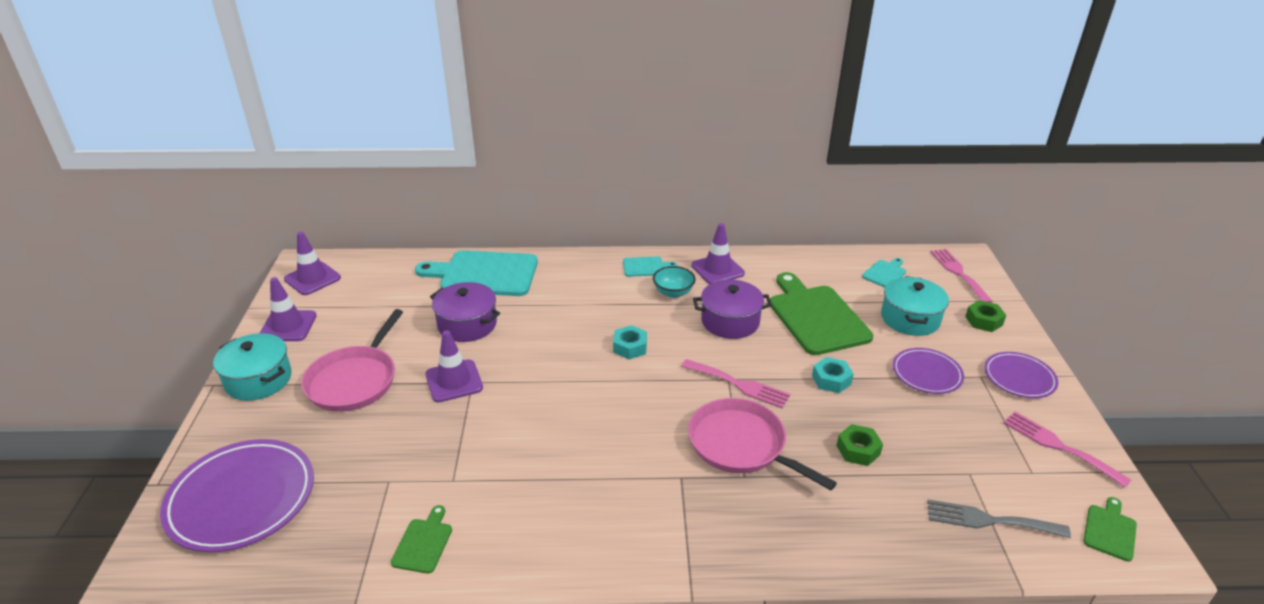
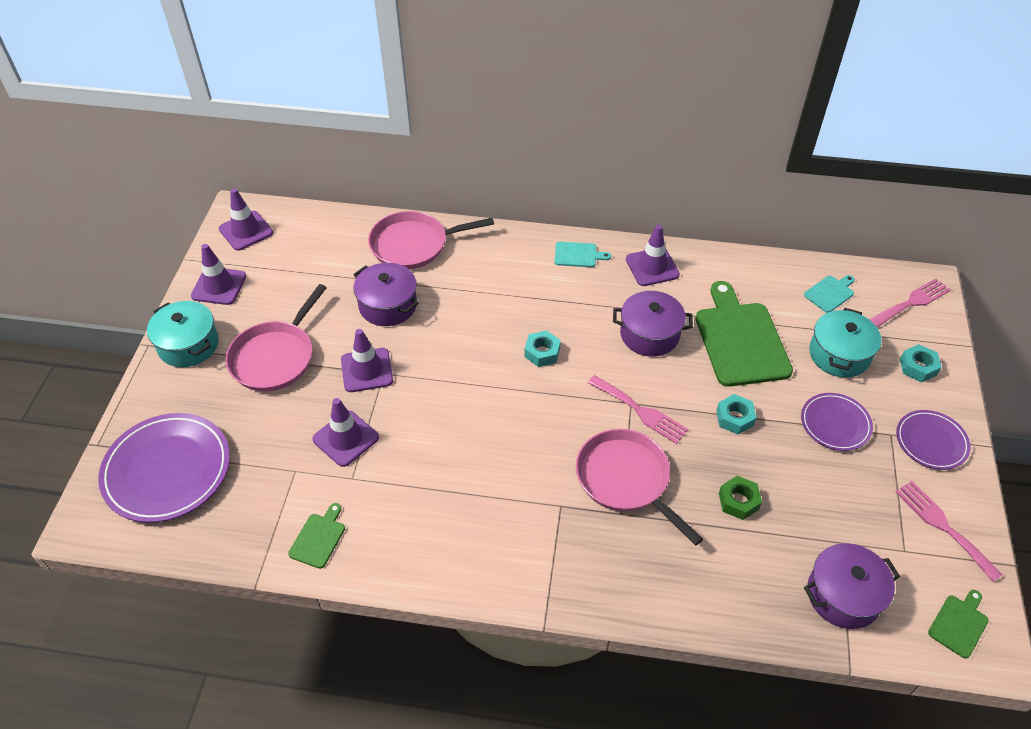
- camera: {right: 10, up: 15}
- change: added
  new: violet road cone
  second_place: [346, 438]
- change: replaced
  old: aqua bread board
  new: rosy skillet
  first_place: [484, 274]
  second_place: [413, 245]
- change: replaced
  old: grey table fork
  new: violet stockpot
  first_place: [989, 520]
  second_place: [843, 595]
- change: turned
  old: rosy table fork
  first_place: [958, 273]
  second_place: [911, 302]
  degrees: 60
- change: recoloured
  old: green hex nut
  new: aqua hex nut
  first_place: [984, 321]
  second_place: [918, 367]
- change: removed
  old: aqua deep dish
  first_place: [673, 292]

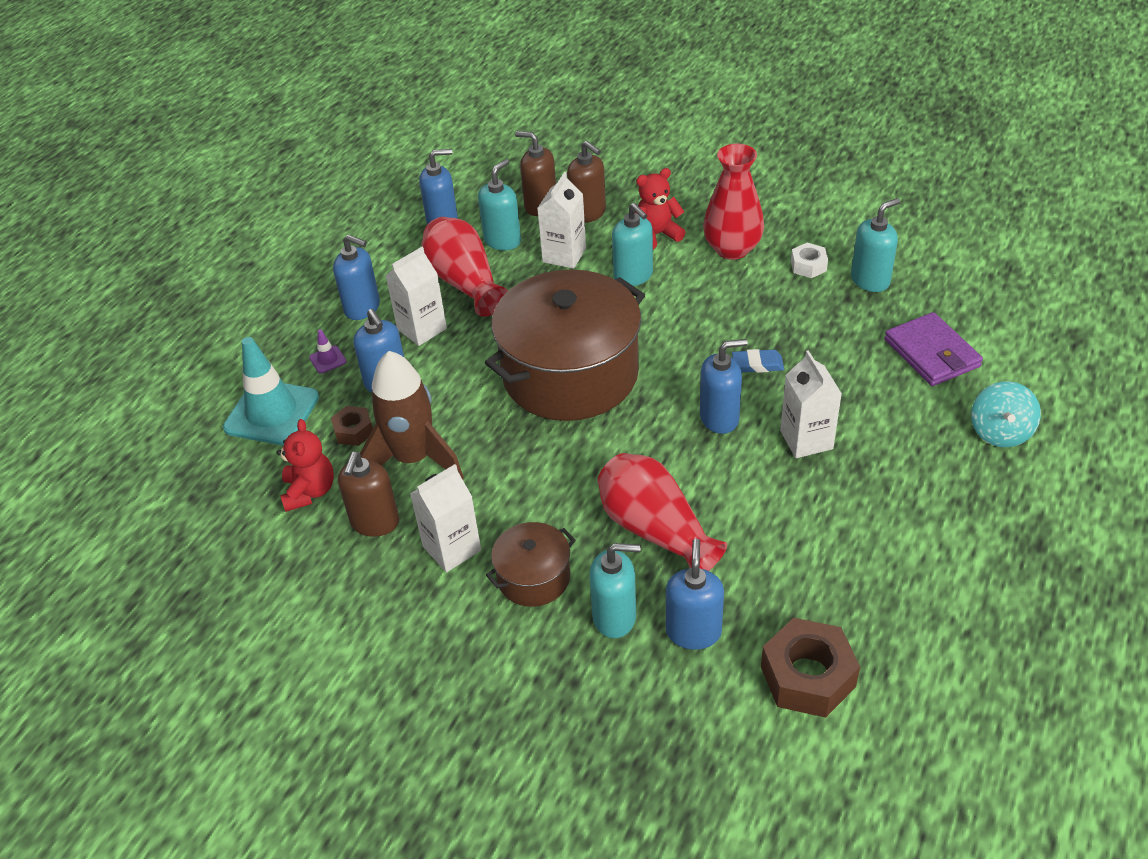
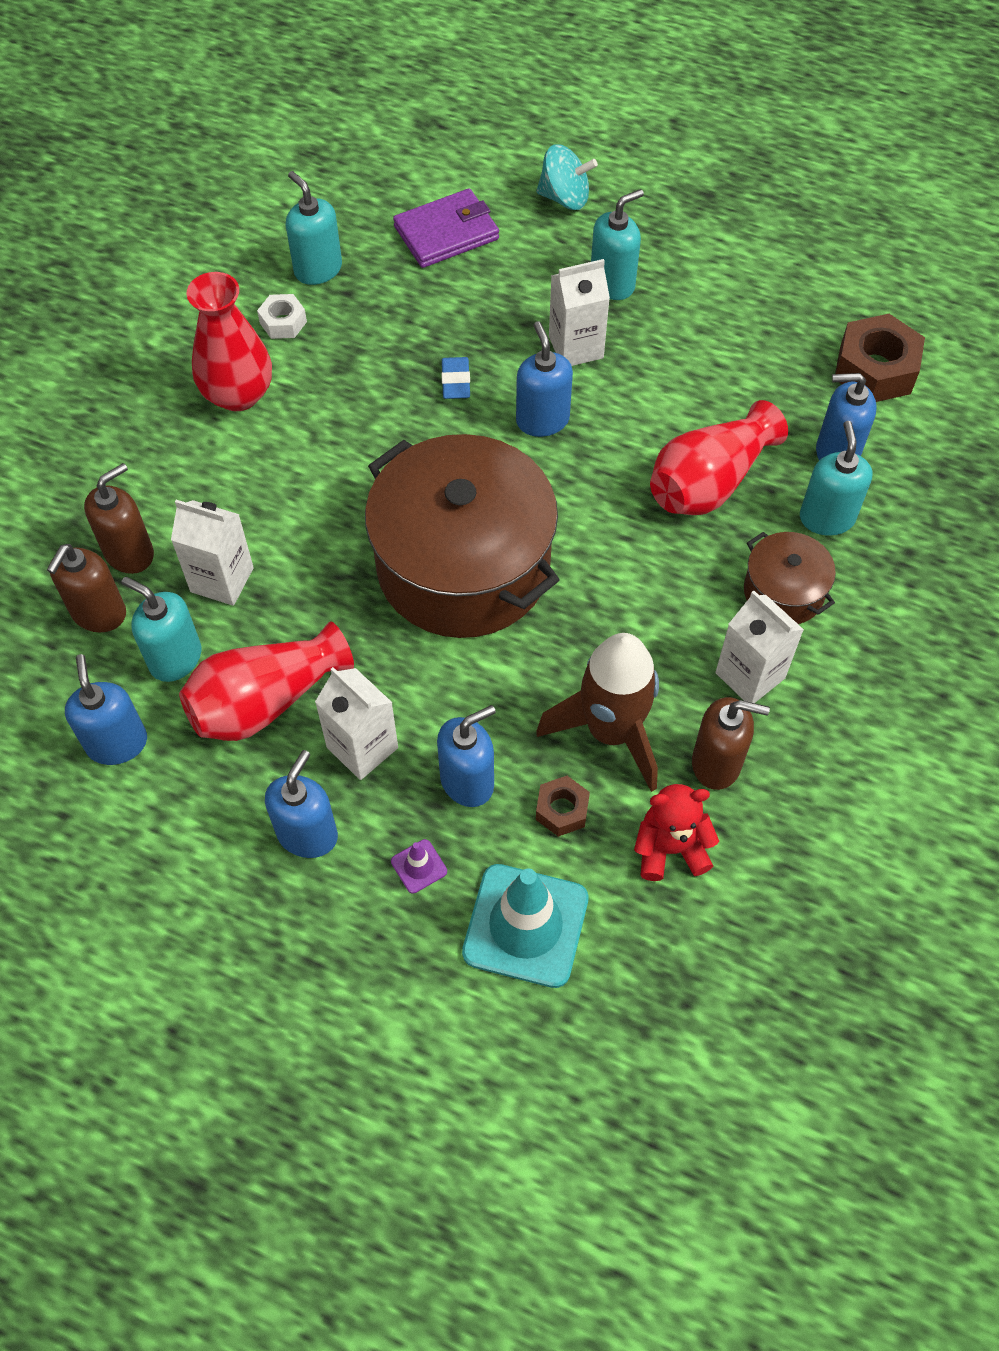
- camera: {right: -95, up: 15}
- change: moved
  old: aqua soap dispenser
  first_place: [633, 276]
  second_place: [612, 283]
- change: removed
  old: red stuffed bear
  first_place: [656, 235]

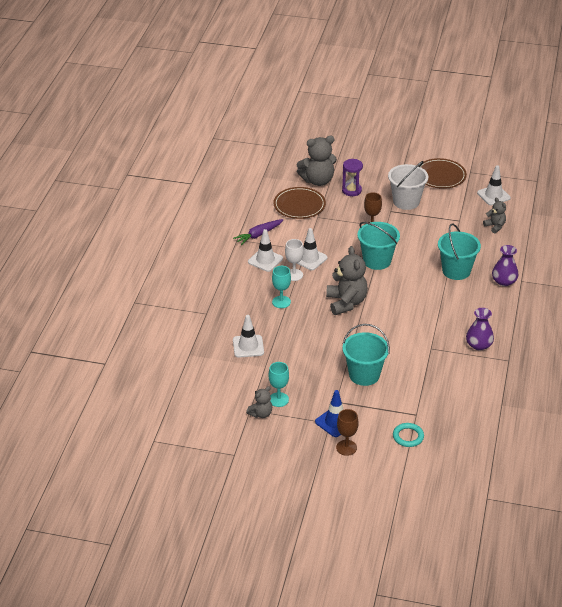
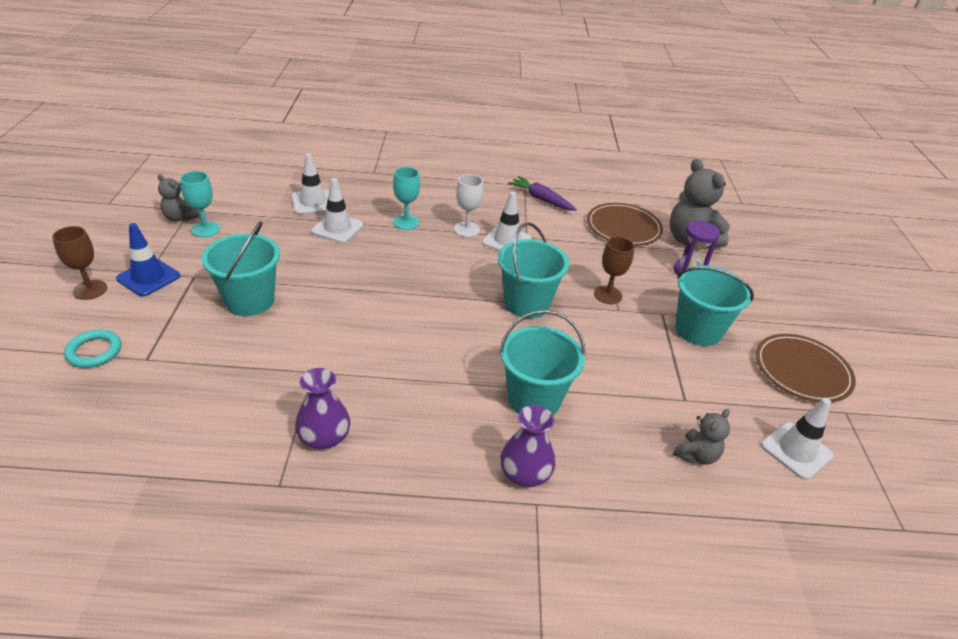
- camera: {right: 75, up: 0}
- change: moved
  old: pure white road cone
  first_place: [265, 260]
  second_place: [337, 228]
- change: recoloured
  old: pure white pail
  new: aqua pail
  first_place: [406, 201]
  second_place: [698, 330]
- change: removed
  old: grey stuffed bear
  first_place: [346, 303]

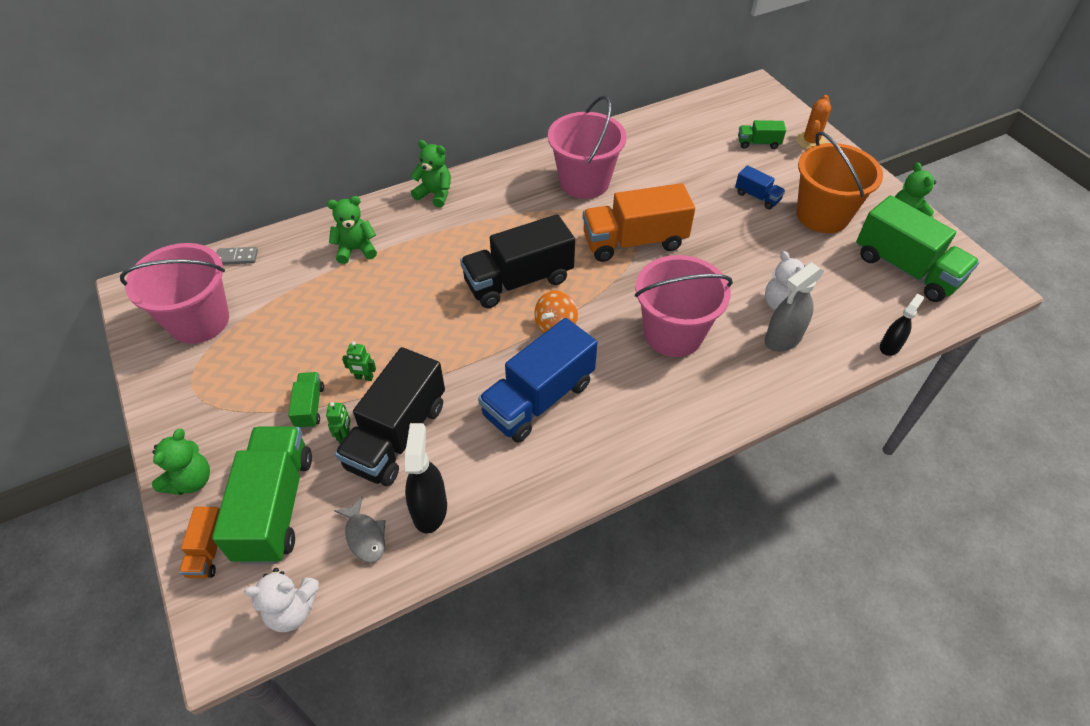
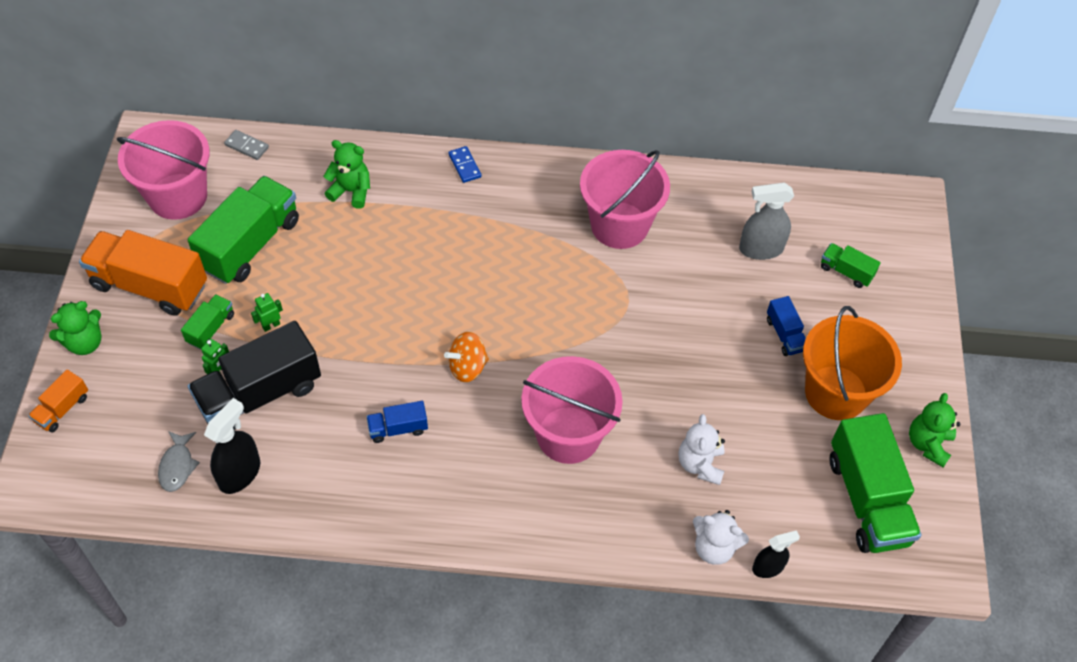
- camera: {right: 30, up: 5}
- change: moved
  old: bright orange lorry
  first_place: [634, 242]
  second_place: [150, 286]
- change: moved
  old: green lorry
  first_place: [275, 506]
  second_place: [250, 244]
- change: turned
  old: green toy robot
  first_place: [364, 377]
  second_place: [271, 325]
  degrees: 105
- change: resized
  old: blue lorry
  first_place: [538, 399]
  second_place: [398, 428]
  factor: 0.47
- change: replaced
  old: green stuffed bear
  new: blue domino
  first_place: [435, 194]
  second_place: [464, 166]
- change: moved
  old: pure white stuffed bear
  first_place: [292, 610]
  second_place: [714, 547]
- change: moved
  old: grey spray bottle
  first_place: [783, 339]
  second_place: [760, 249]
- change: removed
  old: jet-black lorry
  first_place: [518, 281]
- change: removed
  old: bright orange saguaro cactus
  first_place: [810, 141]

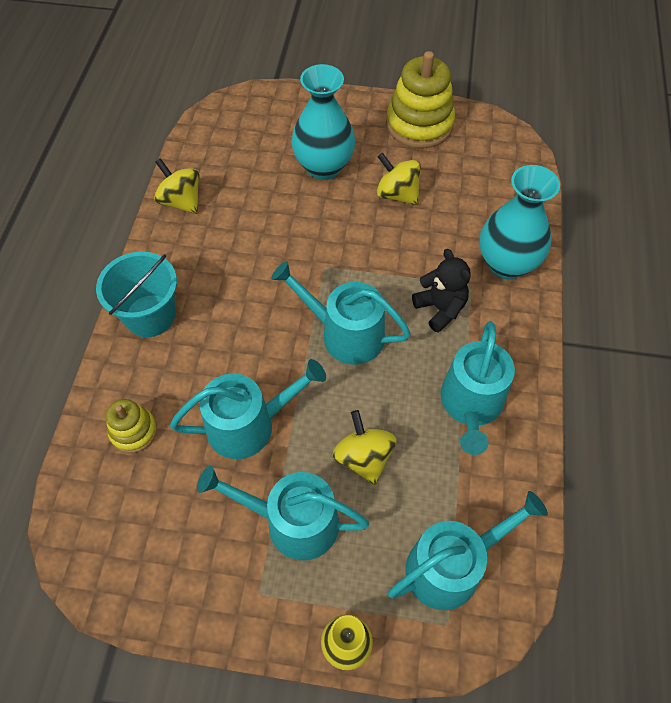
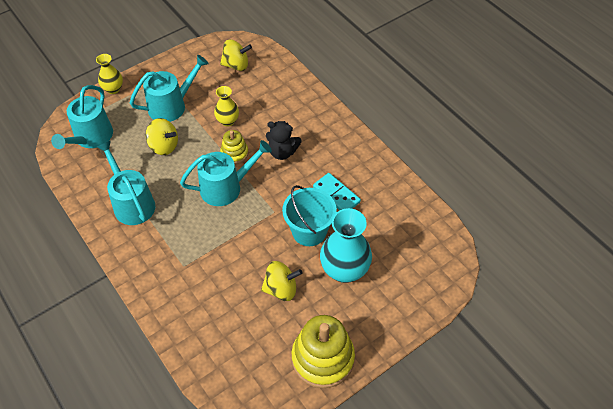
- camera: {right: 135, up: -5}
- change: replaced
  old: aqua watering pot
  new: golden flower vase
  first_place: [249, 425]
  second_place: [227, 121]
- change: moved
  old: golden toy top
  first_place: [181, 201]
  second_place: [236, 65]
- change: moved
  old: golden stacking toy
  first_place: [133, 431]
  second_place: [234, 153]
- change: moved
  old: jet-black stuffed bear
  first_place: [440, 309]
  second_place: [282, 152]
- change: moved
  old: aqua pail
  first_place: [150, 316]
  second_place: [309, 231]
- change: added
  new: aqua domino
  second_place: [336, 195]
- change: removed
  old: aqua flower vase
  first_place: [506, 264]

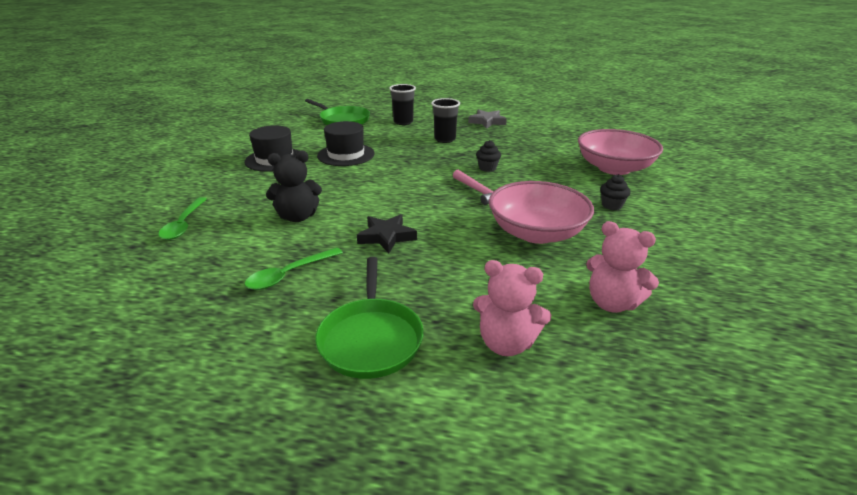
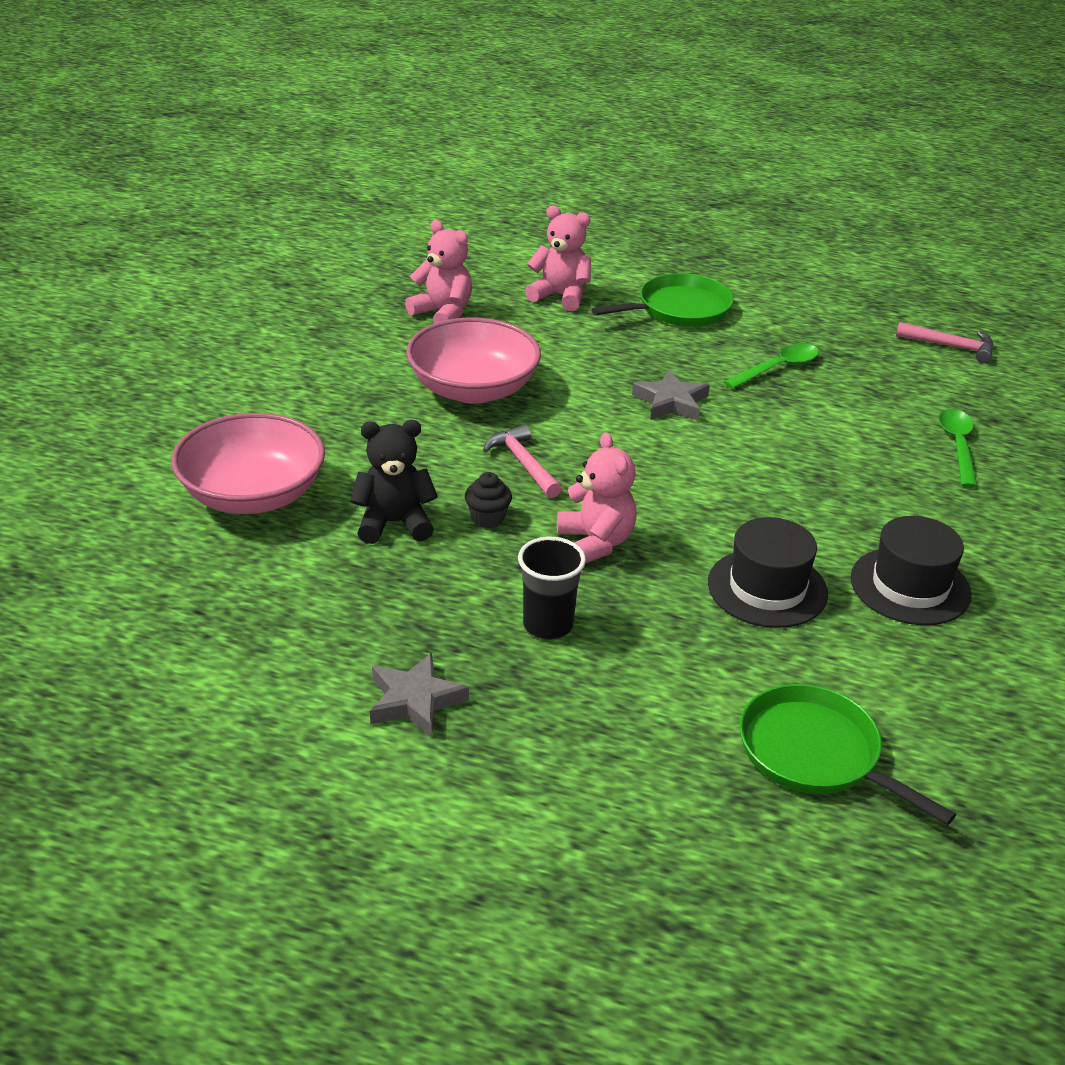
- camera: {right: -175, up: 5}
- change: moved
  old: jet-black stuffed bear
  first_place: [297, 217]
  second_place: [394, 523]
- change: added
  new: rosy stuffed bear
  second_place: [595, 543]
- change: turned
  old: green skillet
  first_place: [371, 339]
  second_place: [679, 309]
  degrees: 60
- change: recoloured
  old: jet-black five-pointed star
  new: grey five-pointed star
  first_place: [386, 236]
  second_place: [671, 402]
- change: added
  new: rosy carpenter's hammer
  second_place: [951, 346]
- change: removed
  old: jet-black cup
  first_place: [403, 122]
- change: removed
  old: jet-black cupcake
  first_place: [611, 205]

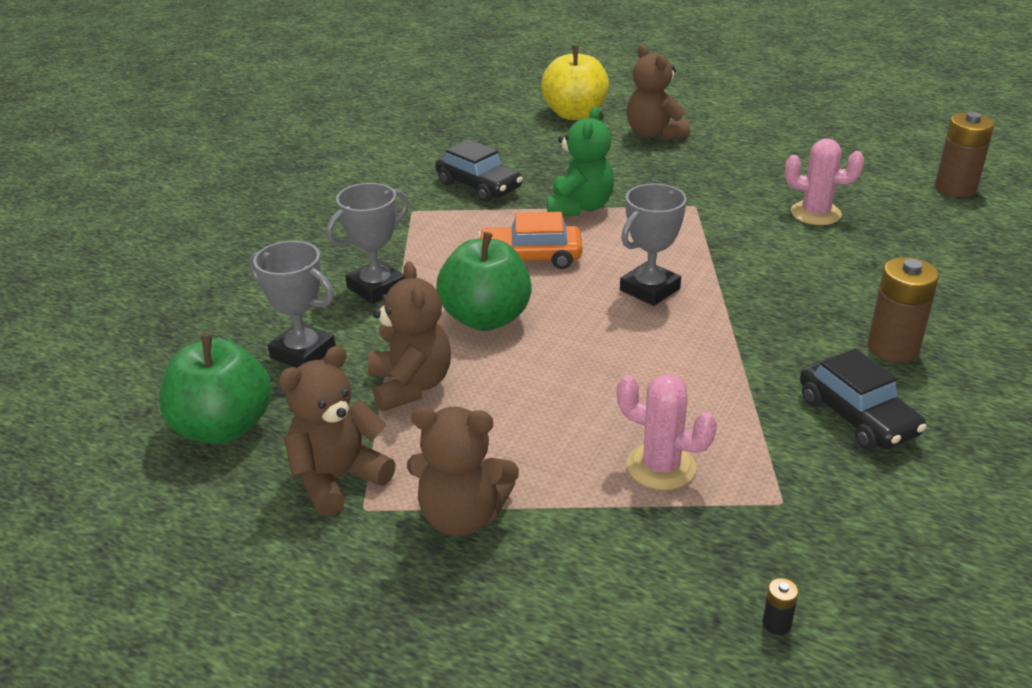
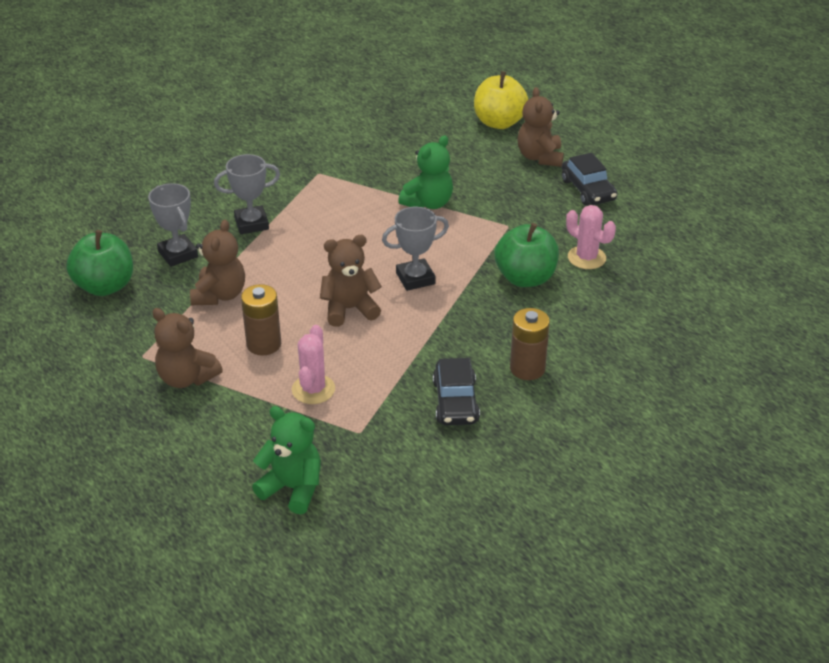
- camera: {right: 25, up: 5}
- change: moved
  old: dark brown AA battery
  first_place: [955, 188]
  second_place: [264, 344]
- change: replaced
  old: jet-black AA battery
  new: green stuffed bear
  first_place: [776, 624]
  second_place: [292, 488]
- change: turned
  old: rosy saguaro cactus
  first_place: [661, 467]
  second_place: [313, 389]
  degrees: 45
- change: moved
  old: dark brown stuffed bear
  first_place: [338, 479]
  second_place: [349, 309]
- change: moved
  old: green toy apple
  first_place: [486, 318]
  second_place: [525, 278]
- change: moved
  old: jet-black automobile
  first_place: [479, 186]
  second_place: [588, 190]
- change: removed
  old: bright orange automobile
  first_place: [530, 258]

